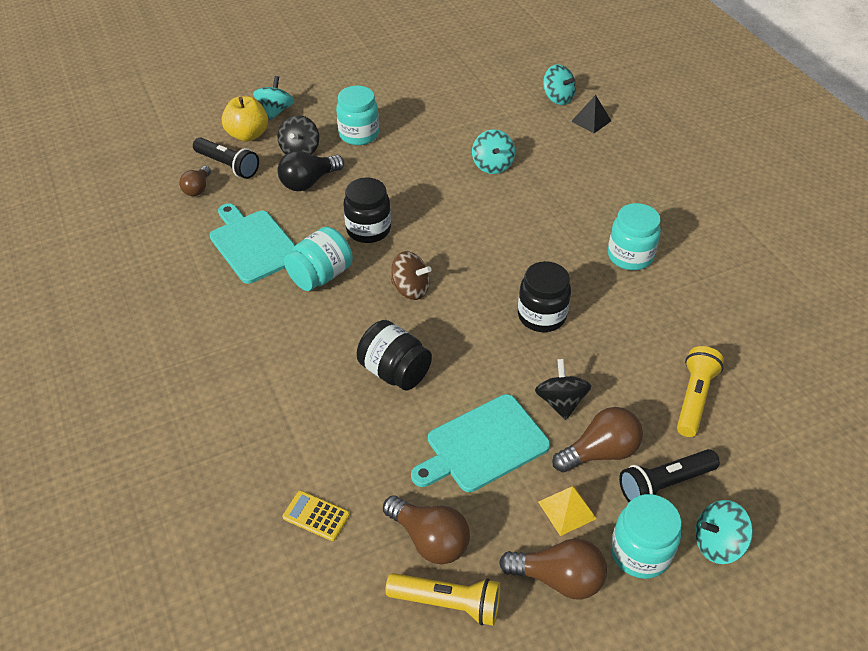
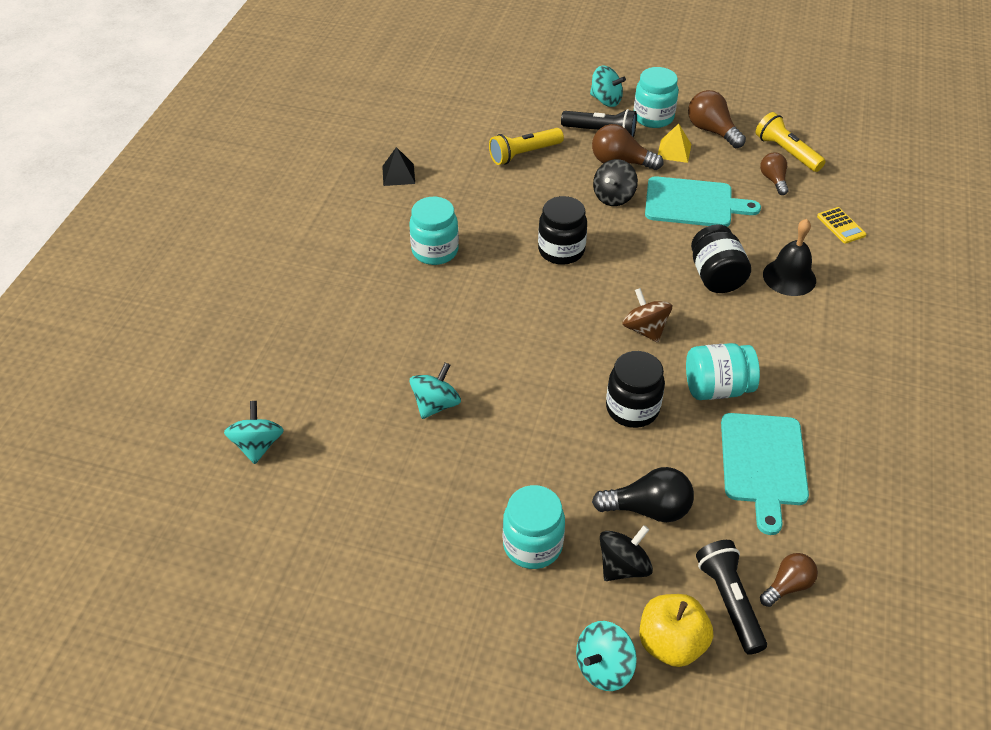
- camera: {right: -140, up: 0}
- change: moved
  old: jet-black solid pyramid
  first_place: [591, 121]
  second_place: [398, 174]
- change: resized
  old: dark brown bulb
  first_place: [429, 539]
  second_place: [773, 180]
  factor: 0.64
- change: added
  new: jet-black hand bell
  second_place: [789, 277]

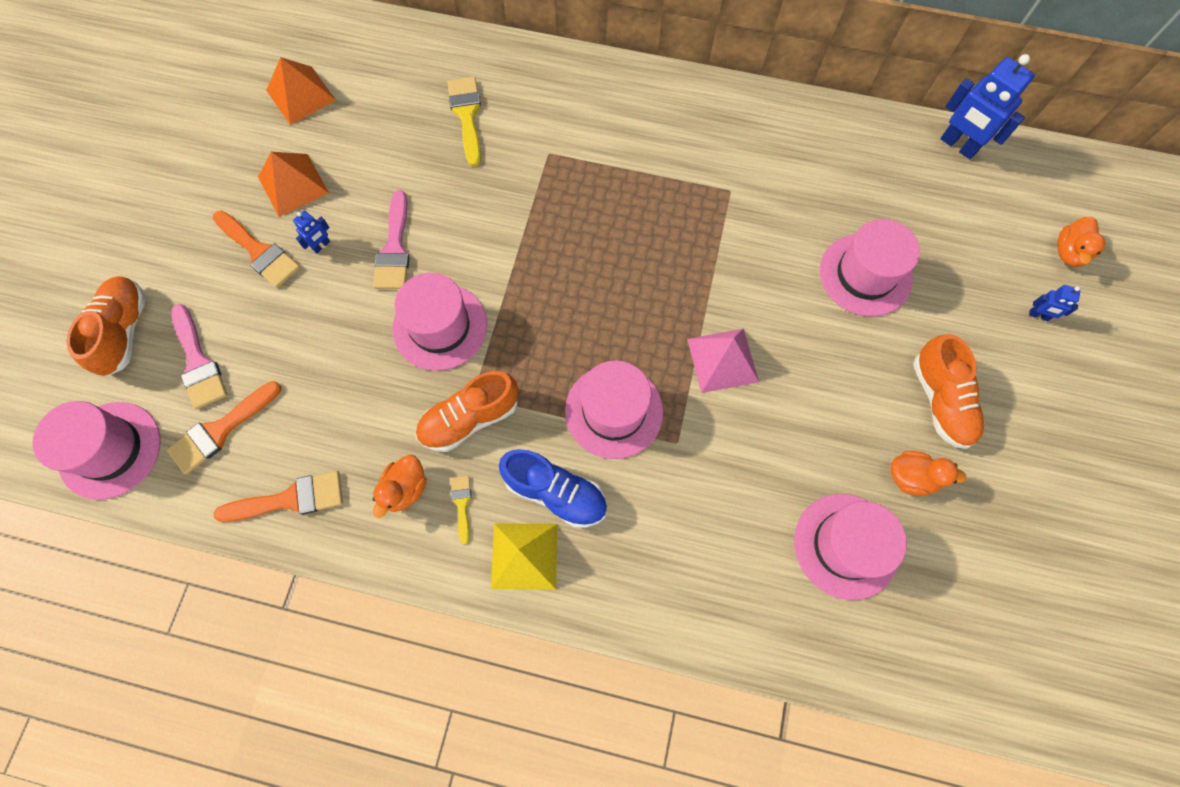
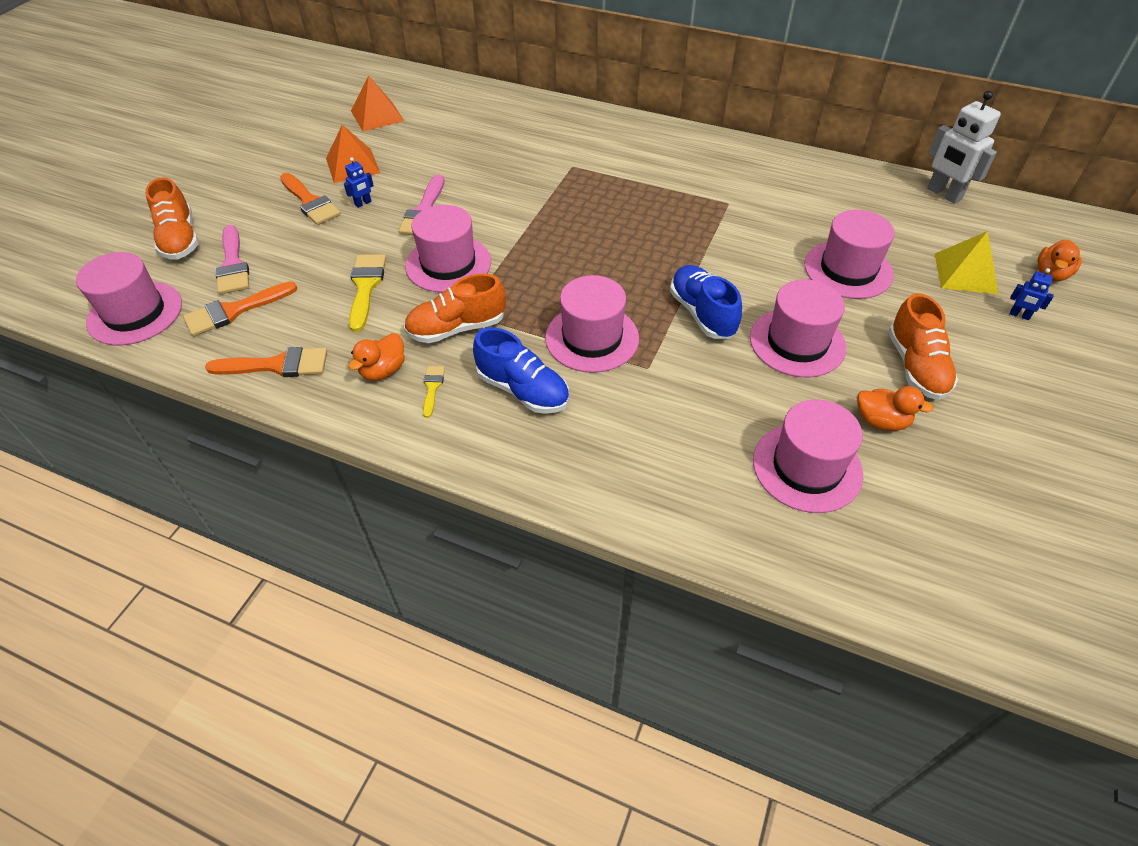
- camera: {right: 10, up: -20}
- change: turned
  old: bright orange sneaker
  first_place: [124, 331]
  second_place: [180, 239]
  degrees: 150
- change: moved
  old: golden paintbrush
  first_place: [467, 115]
  second_place: [366, 287]
- change: replaced
  old: rosy solid pyramid
  new: blue sneaker
  first_place: [722, 360]
  second_place: [702, 313]
- change: added
  new: rosy tall hat
  second_place: [797, 342]
- change: recoloured
  old: blue toy robot
  new: pure white toy robot
  first_place: [958, 145]
  second_place: [943, 194]
- change: moved
  old: golden solid pyramid
  first_place: [524, 555]
  second_place: [965, 273]

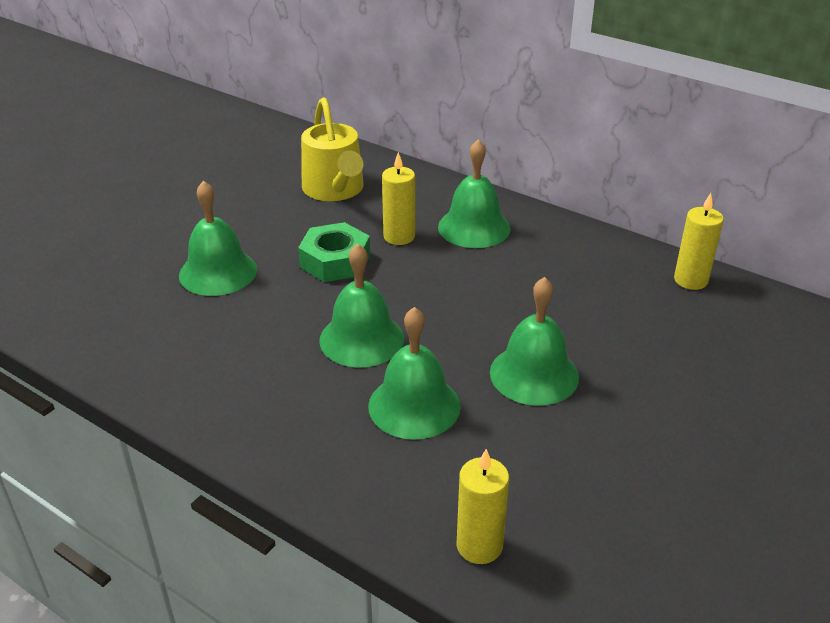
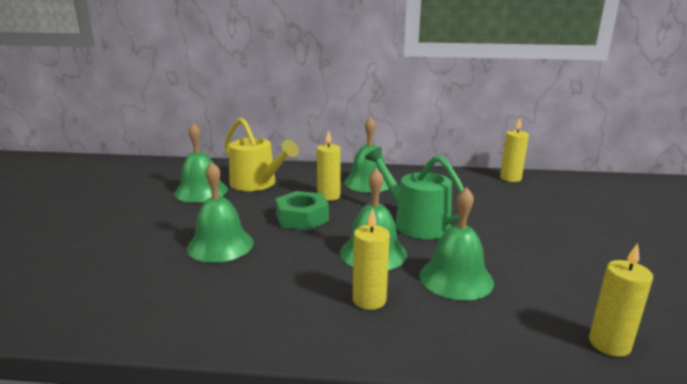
- camera: {right: -30, up: -15}
- change: moved
  old: green hand bell
  first_place: [534, 374]
  second_place: [201, 191]
- change: added
  new: golden wax candle
  second_place: [369, 300]
- change: added
  new: green watering pot
  second_place: [416, 223]

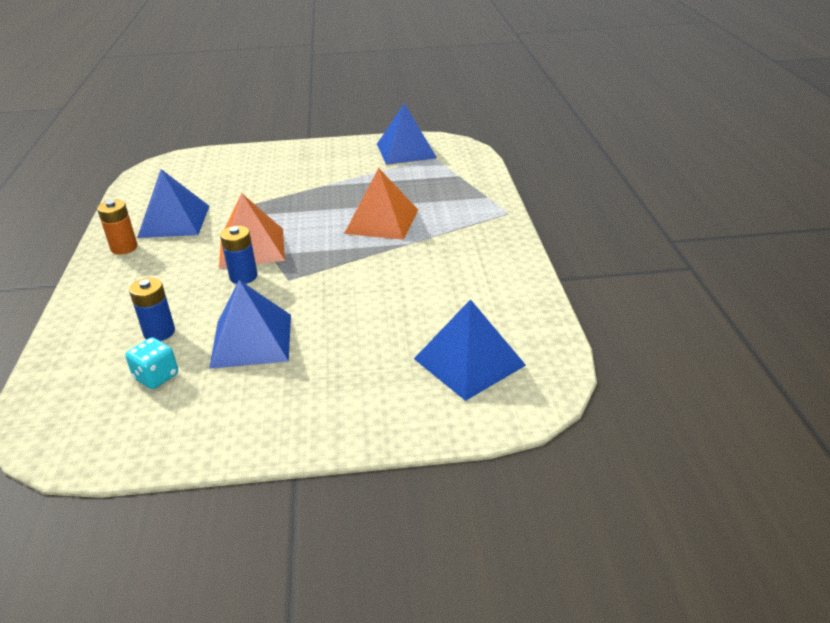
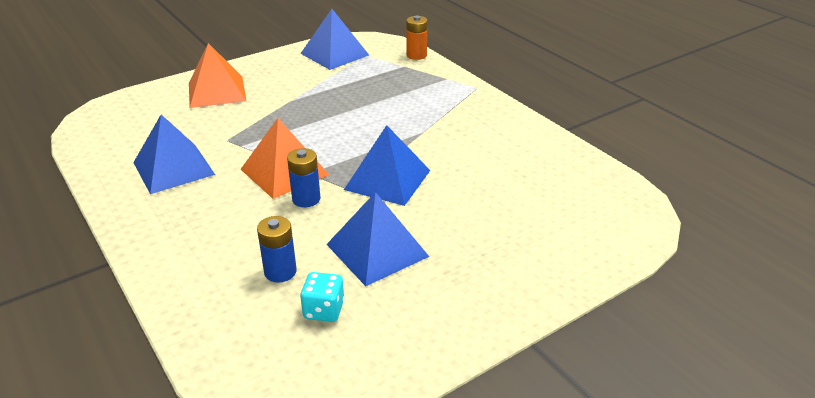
- camera: {right: -30, up: 0}
- change: moved
  old: bright orange solid pyramid
  first_place: [381, 221]
  second_place: [216, 91]
- change: moved
  old: blue solid pyramid
  first_place: [469, 362]
  second_place: [387, 180]
- change: moved
  old: bright orange AA battery
  first_place: [124, 248]
  second_place: [416, 55]

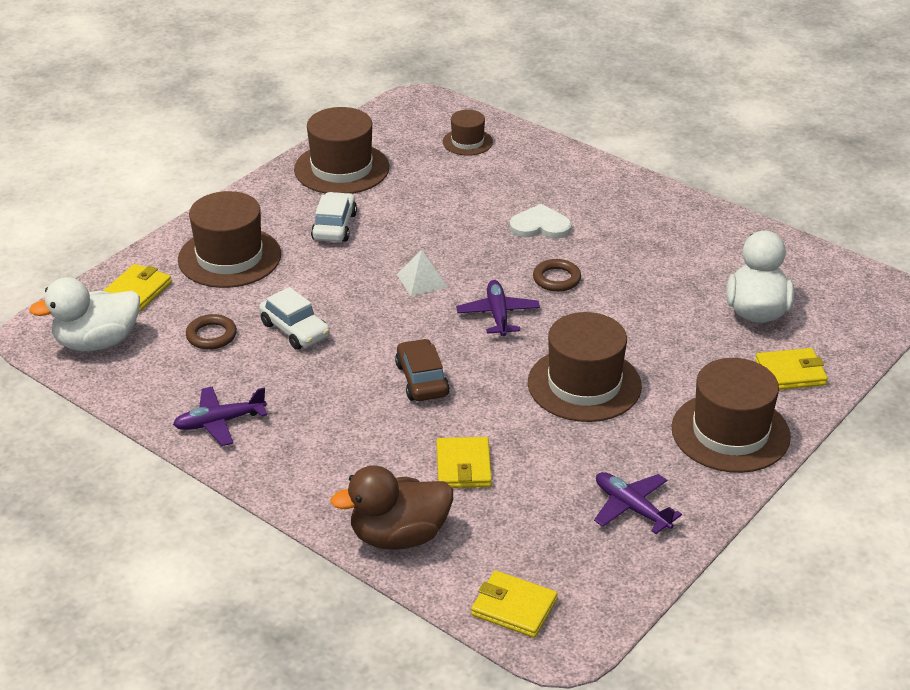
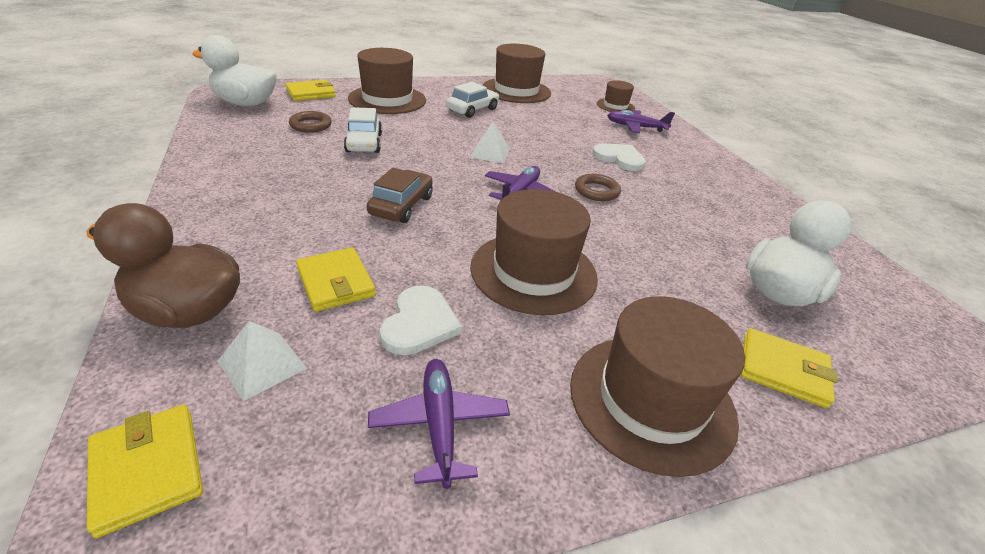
- camera: {right: 30, up: 0}
- change: added
  new: pure white solid pyramid
  second_place: [262, 364]
- change: turned
  old: golden wallet
  first_place: [463, 466]
  second_place: [336, 282]
  degrees: -60
- change: added
  new: pure white heart
  second_place: [419, 323]
- change: moved
  old: violet aeroplane
  first_place: [219, 422]
  second_place: [635, 127]

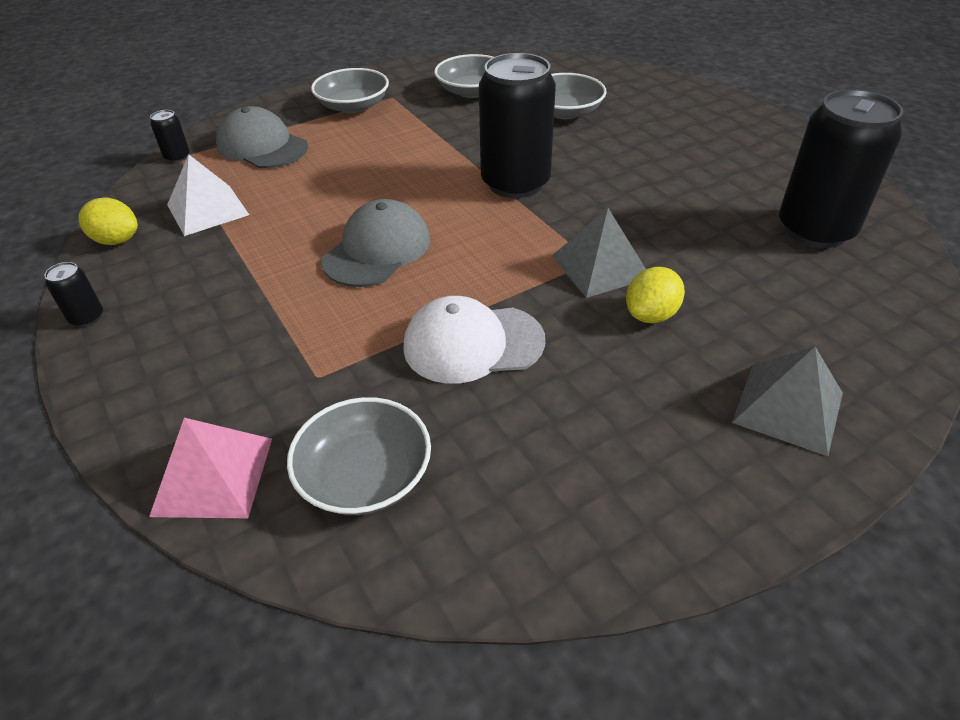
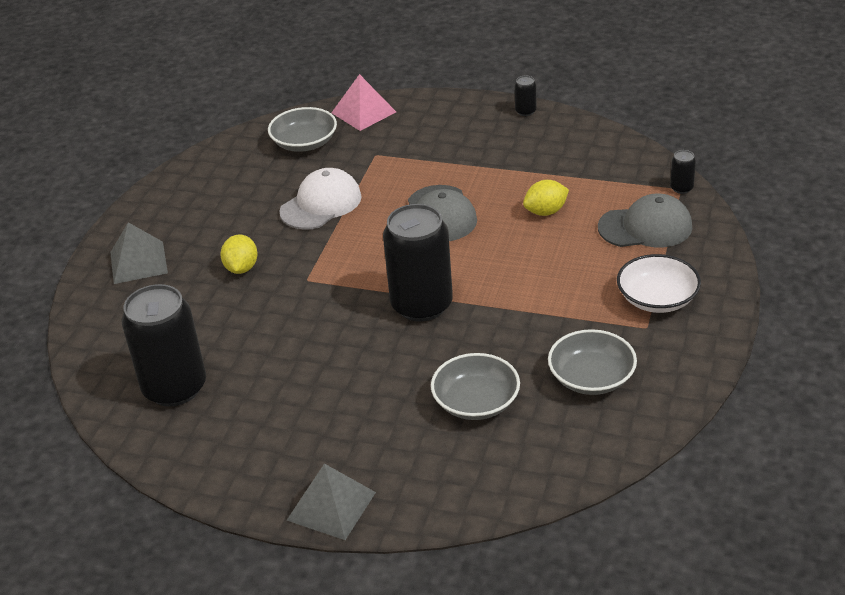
- camera: {right: 140, up: -5}
- change: moved
  old: grey solid pyramid
  first_place: [600, 266]
  second_place: [331, 506]
- change: moved
  old: golden lemon
  first_place: [117, 240]
  second_place: [545, 212]
- change: recoloured
  old: grey deep dish
  new: pure white deep dish
  first_place: [353, 106]
  second_place: [657, 298]
- change: removed
  old: pure white solid pyramid
  first_place: [207, 210]

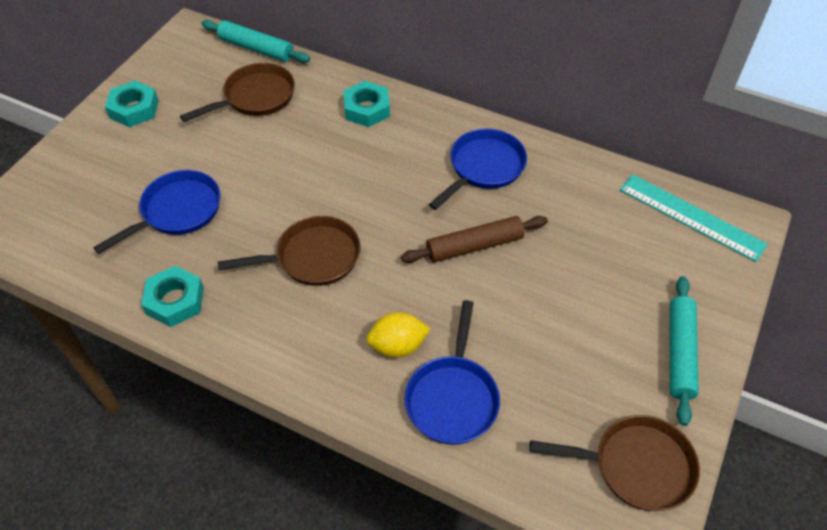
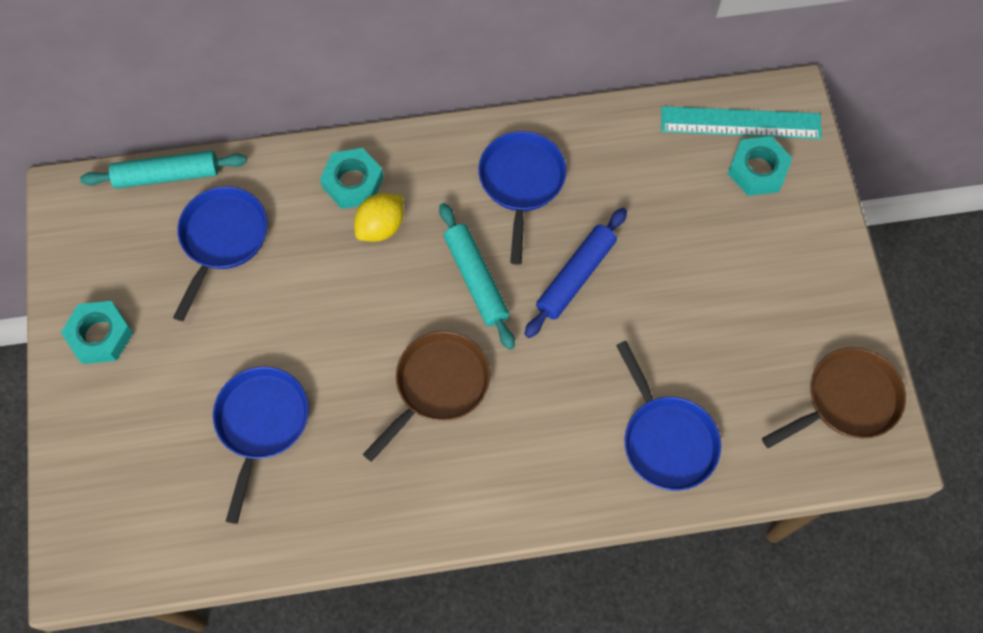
- camera: {right: -35, up: 15}
- change: recoloured
  old: dark brown skillet
  new: blue skillet
  first_place: [255, 97]
  second_place: [222, 239]
- change: moved
  old: golden lemon
  first_place: [397, 346]
  second_place: [381, 227]
- change: moved
  old: aqua rolling pin
  first_place: [679, 353]
  second_place: [476, 279]
- change: recoloured
  old: dark brown rolling pin
  new: blue rolling pin
  first_place: [474, 246]
  second_place: [575, 276]
- change: moved
  old: aqua hex nut
  first_place: [175, 301]
  second_place: [757, 170]

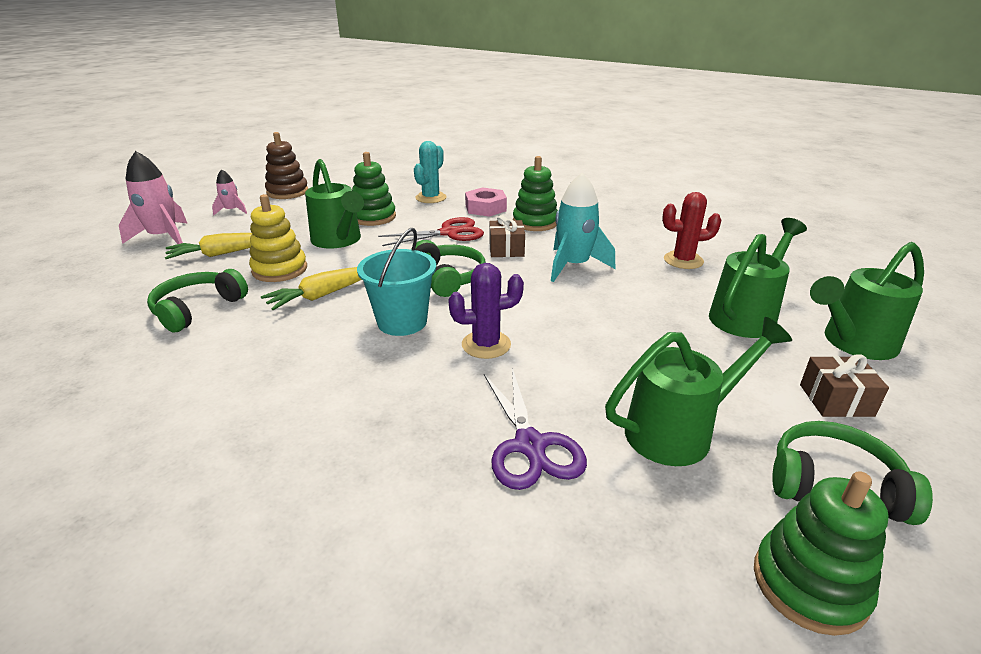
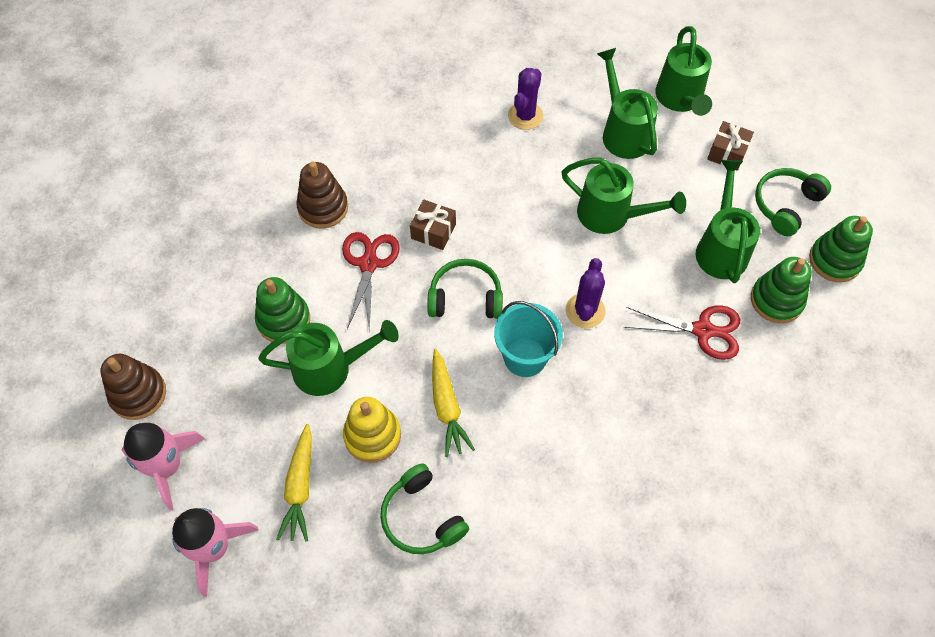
- camera: {right: -65, up: 30}
- change: resized
  old: rosy toy rocket
  first_place: [232, 211]
  second_place: [167, 467]
  factor: 1.86
- change: replaced
  old: rosy hex nut
  new: dark brown stacking toy
  first_place: [485, 208]
  second_place: [323, 208]
- change: recoloured
  old: red saguaro cactus
  new: violet saguaro cactus
  first_place: [683, 260]
  second_place: [525, 116]
- change: added
  new: green watering pot
  second_place: [611, 215]
- change: recoloured
  old: violet shears
  new: red shears
  first_place: [530, 445]
  second_place: [703, 330]
- change: moved
  old: green stacking toy
  first_place: [535, 222]
  second_place: [776, 300]
- change: removed
  old: aqua saguaro cactus
  first_place: [431, 198]
- change: removed
  old: aqua toy rocket
  first_place: [573, 266]

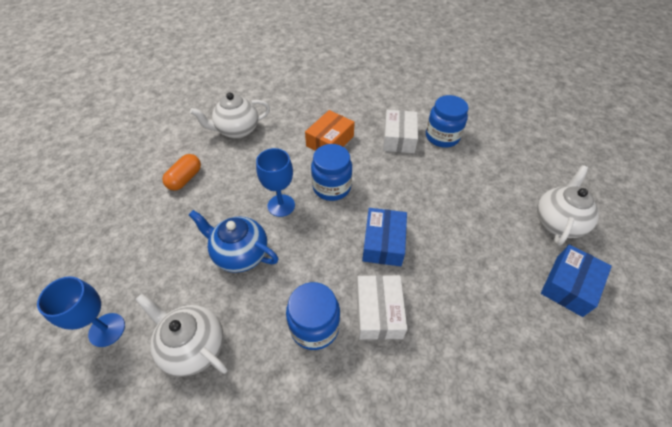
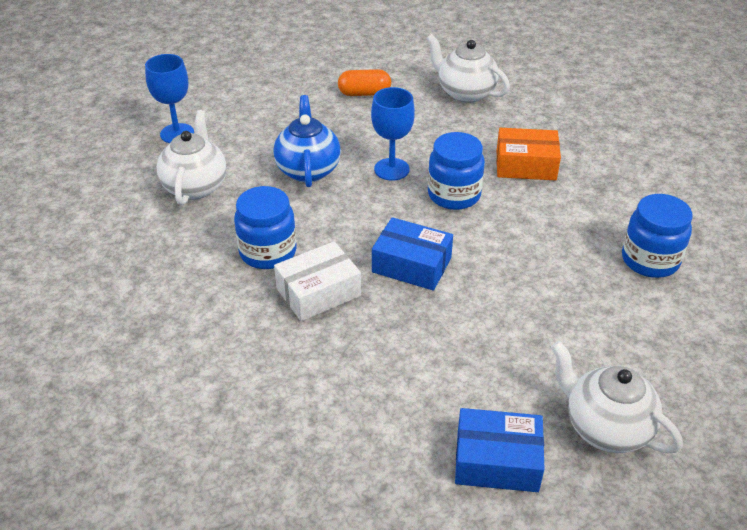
- camera: {right: 60, up: -10}
- change: turned
  old: blue parcel
  first_place: [383, 243]
  second_place: [411, 265]
  degrees: 45
- change: turned
  old: pure white teapot
  first_place: [557, 222]
  second_place: [605, 427]
  degrees: -135
- change: removed
  old: pure white parcel
  first_place: [398, 138]

